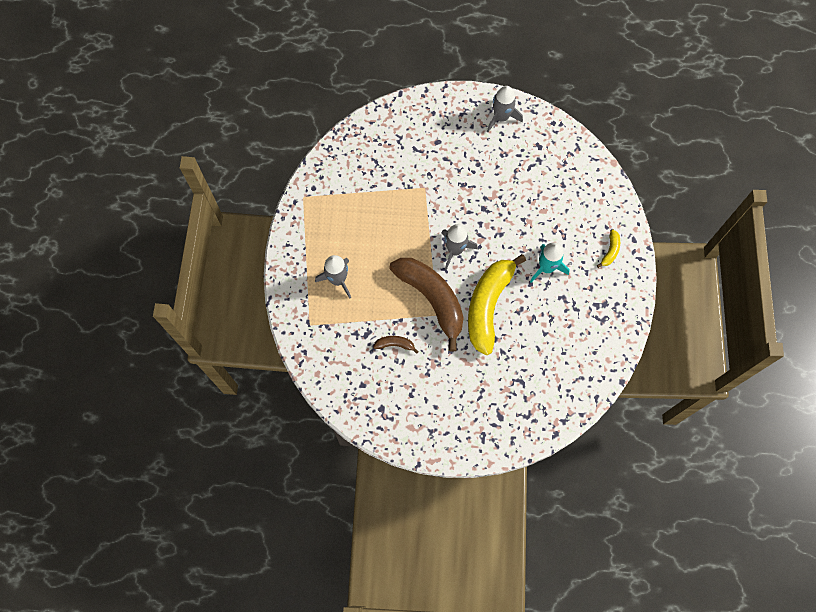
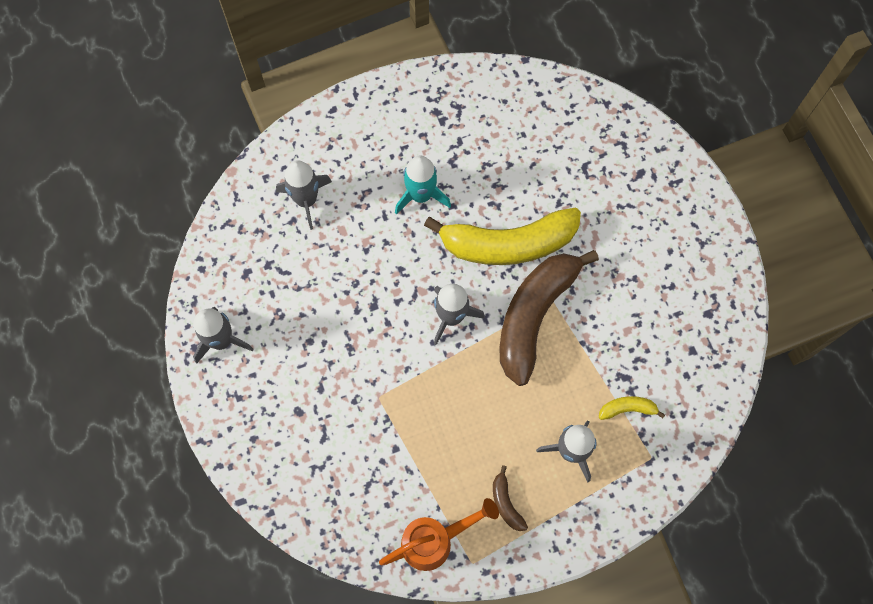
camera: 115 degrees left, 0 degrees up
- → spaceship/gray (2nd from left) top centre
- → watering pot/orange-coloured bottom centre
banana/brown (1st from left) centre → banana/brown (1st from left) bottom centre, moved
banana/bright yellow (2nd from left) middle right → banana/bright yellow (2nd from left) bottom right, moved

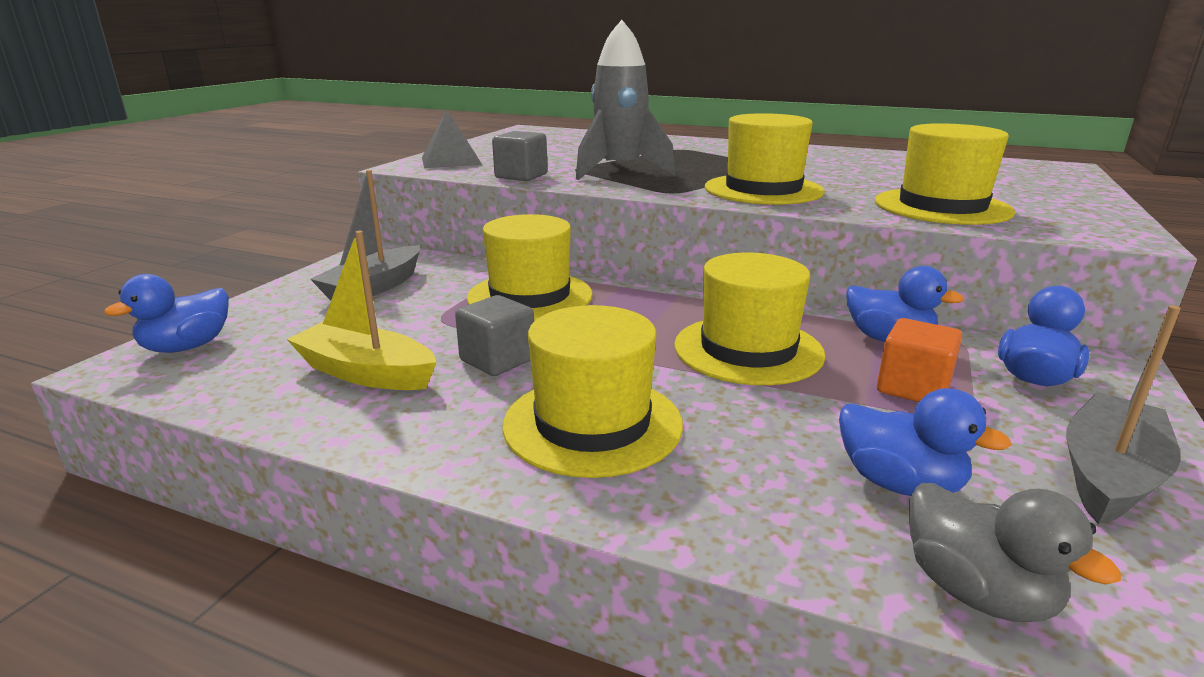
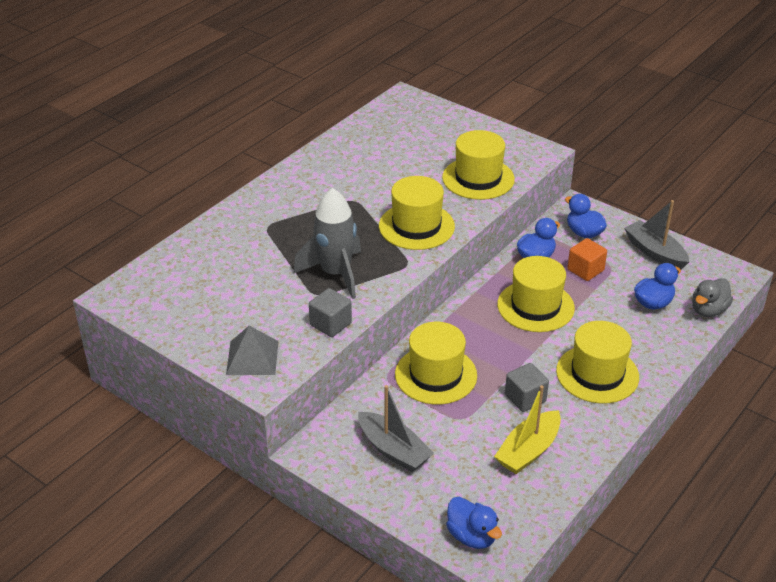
camera: 75 degrees left, 15 degrees up
duck/gray bottom right → duck/gray middle right, 150 degrees clockwise

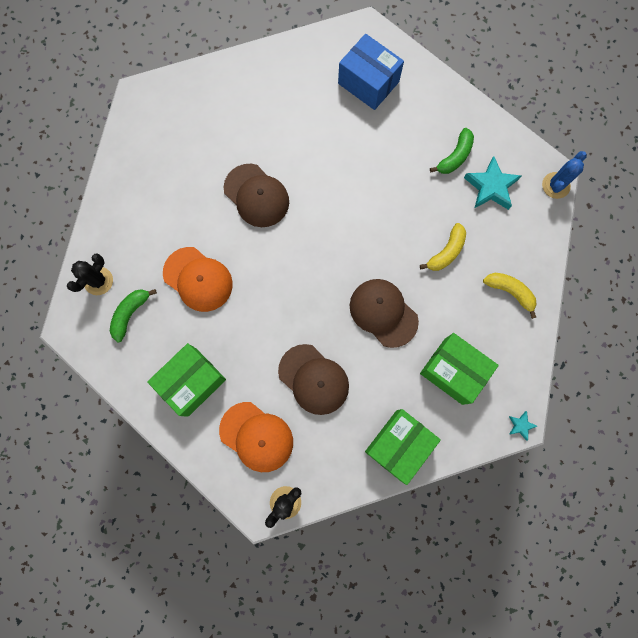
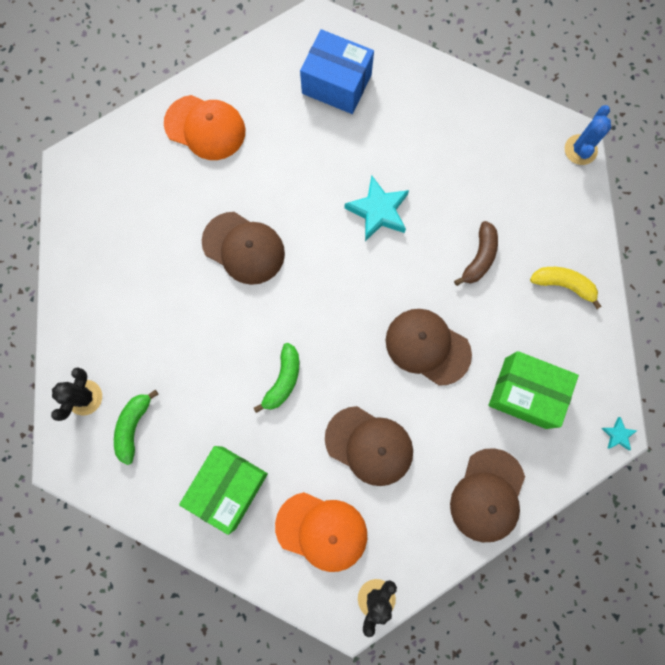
camera: 15 degrees left, 0 degrees up
baseball cap/orange-coloured (1st from left) middle left → baseball cap/orange-coloured (1st from left) top left, moved
banana/emerald (2nd from left) top right → banana/emerald (2nd from left) centre, moved
star shape/turquoise (1st from left) top right → star shape/turquoise (1st from left) top centre, moved
parcel/emerald (2nd from left) bottom centre → baseball cap/brown (4th from left) bottom right
banana/bright yellow (1st from left) middle right → banana/brown middle right

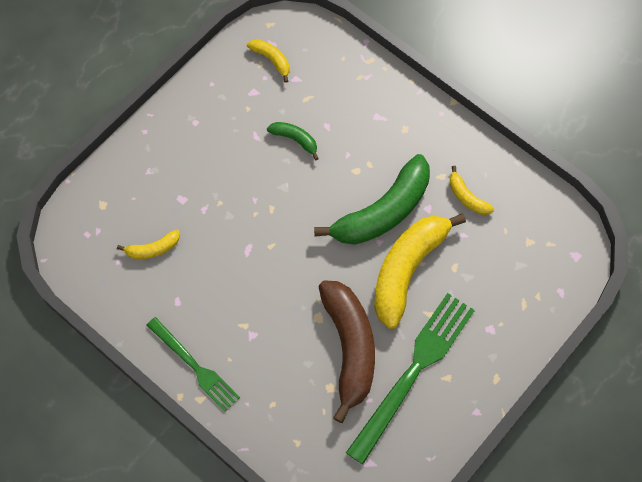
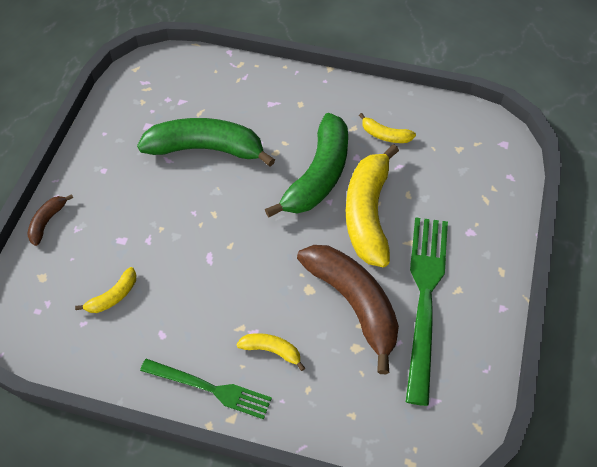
camera: 25 degrees left, 10 degrees down
- → banana/brown (1st from left) middle left
banana/bright yellow (2nd from left) top centre → banana/bright yellow (2nd from left) bottom centre, moved
banana/emerald (1st from left) top centre, x2.20

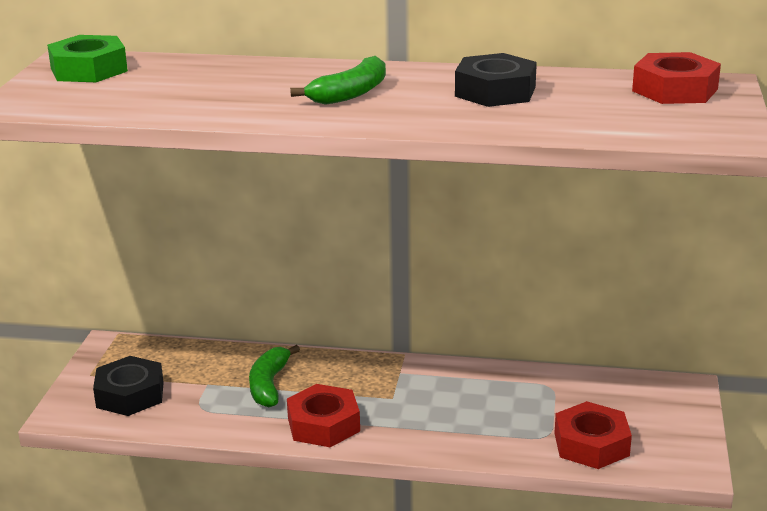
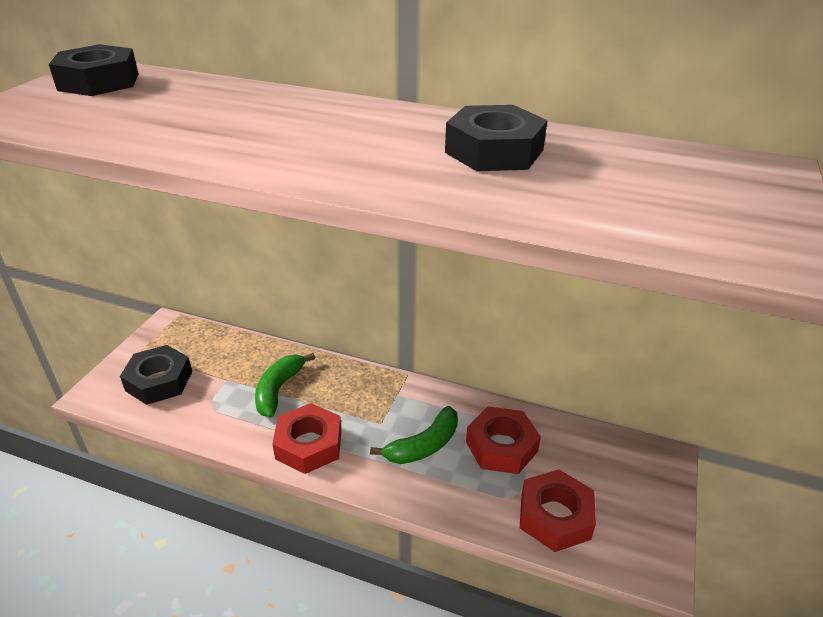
camera: 10 degrees right, 10 degrees up
banana/emerald (2nd from left) top centre → banana/emerald (2nd from left) bottom centre, moved
nut/scarlet (3rd from left in the first image) top right → nut/scarlet (2nd from left) bottom centre, moved
nut/emerald top left → nut/jet-black (1st from left) top left

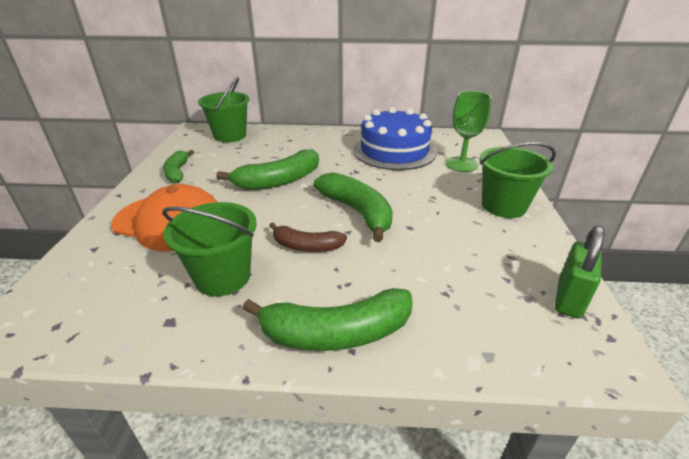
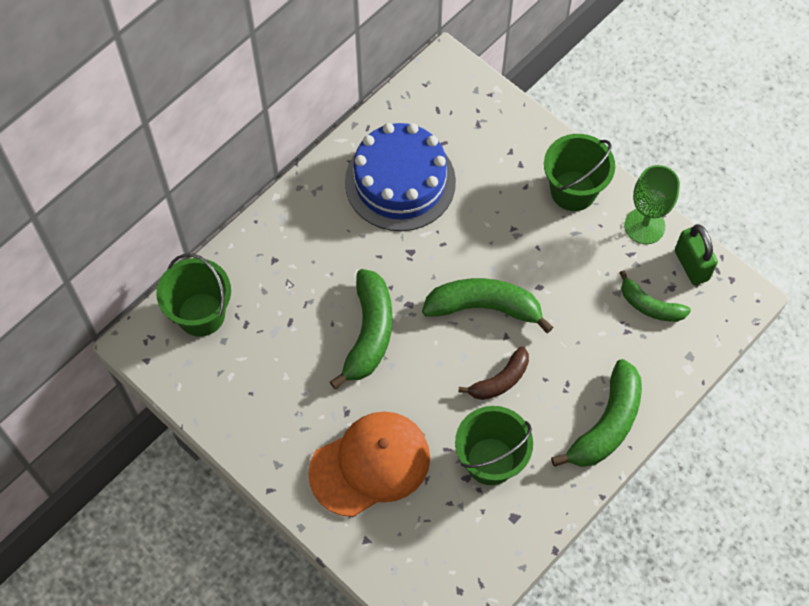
camera: 50 degrees left, 30 degrees up
banana/emerald (1st from left in the first image) middle left → banana/emerald (4th from left) middle right, moved
chalice/emerald top right → chalice/emerald middle right, moved

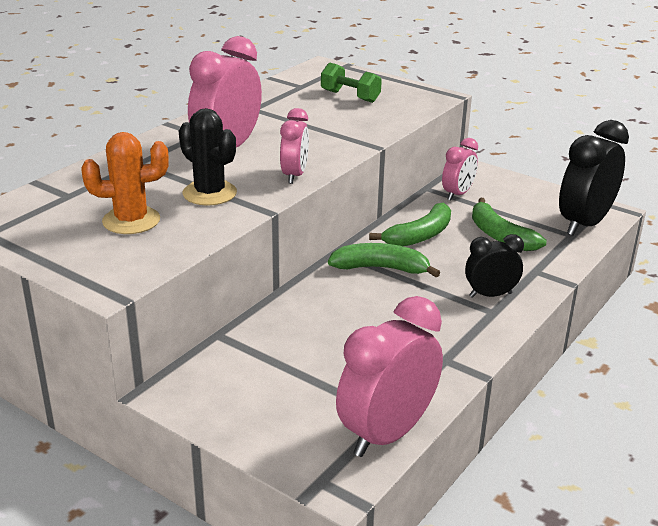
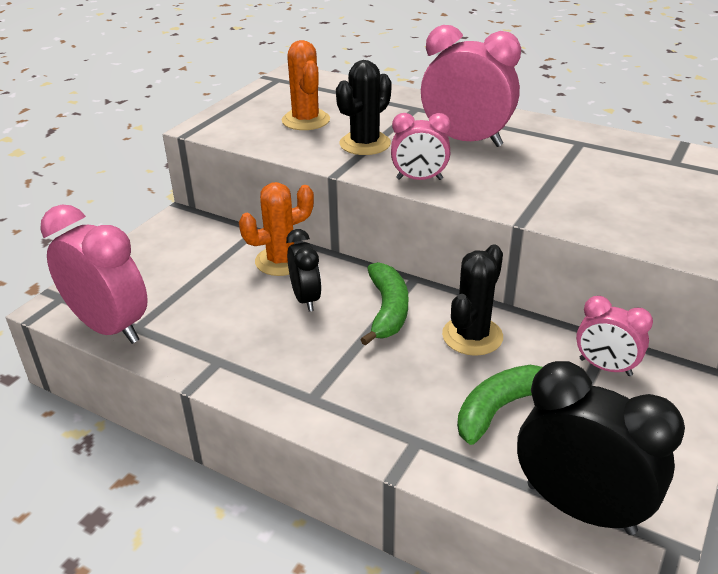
camera: 85 degrees right, 5 degrees up
free weight/emerald top centre → -
- → prickly plant/orange-coloured (1st from left) centre
alarm clock/jet-black (1st from left) middle right → alarm clock/jet-black (1st from left) centre, moved
banana/emerald (2nd from left) centre → prickly plant/jet-black (2nd from left) centre

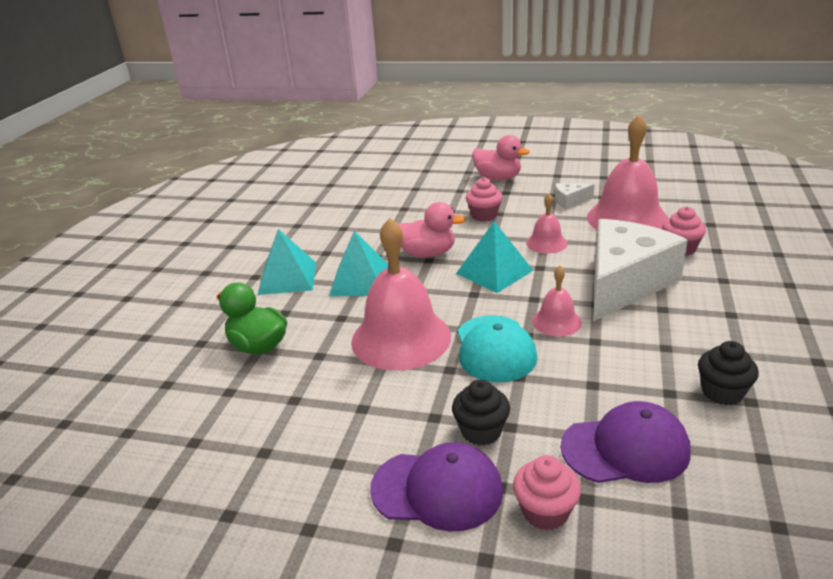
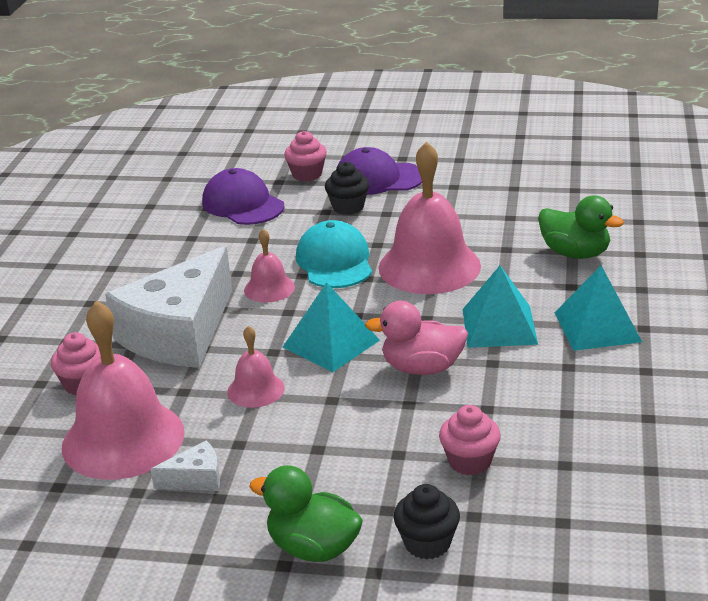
camera: 175 degrees right, 0 degrees up
fairy cake/pink (1st from left in the first image) centre → fairy cake/pink (3rd from left) bottom centre, moved
fairy cake/jet-black (2nd from left) middle right → fairy cake/jet-black (2nd from left) bottom centre, moved
duck/pink (2nd from left) top centre → duck/emerald (1st from left) bottom centre
baseball cap/violet (2nd from left in the first image) bottom right → baseball cap/violet (1st from left) top centre, 60 degrees clockwise

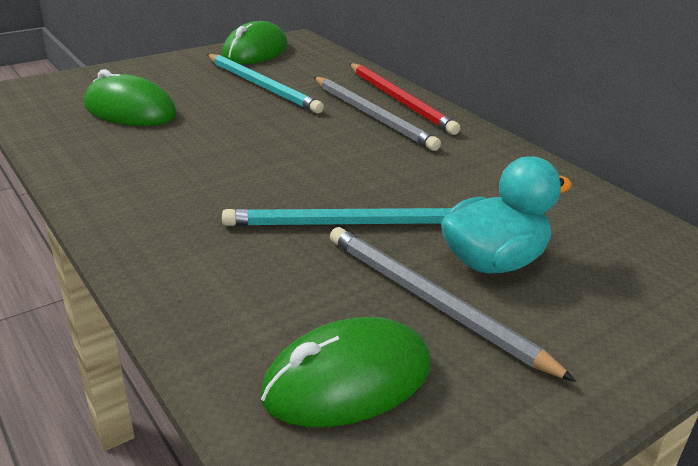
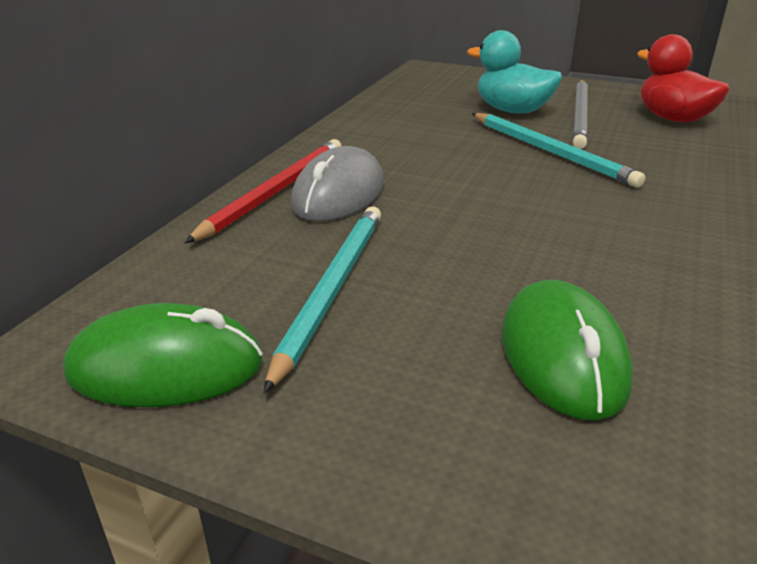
camera: 120 degrees left, 0 degrees up
computer mouse/emerald (3rd from left) bottom centre → duck/scarlet top right
wooden pencil/gray (1st from left) top centre → computer mouse/gray top centre

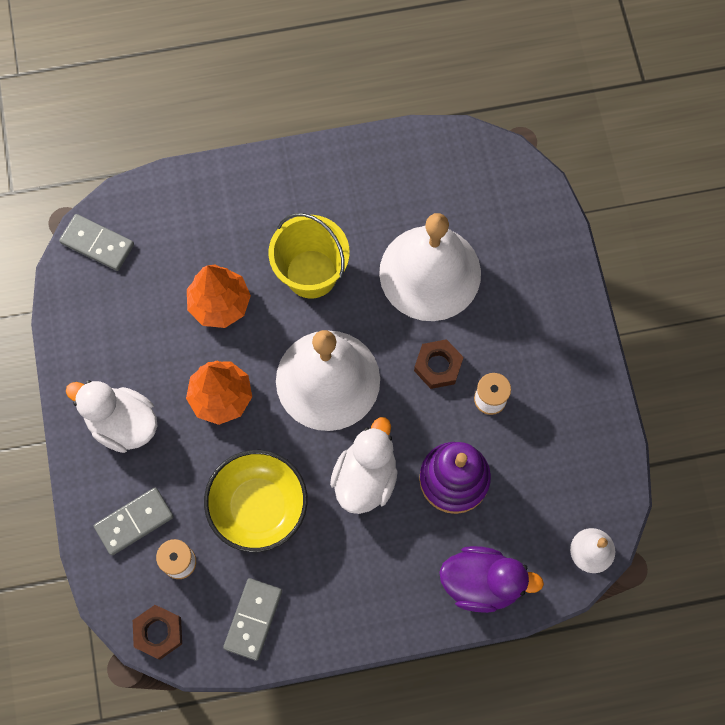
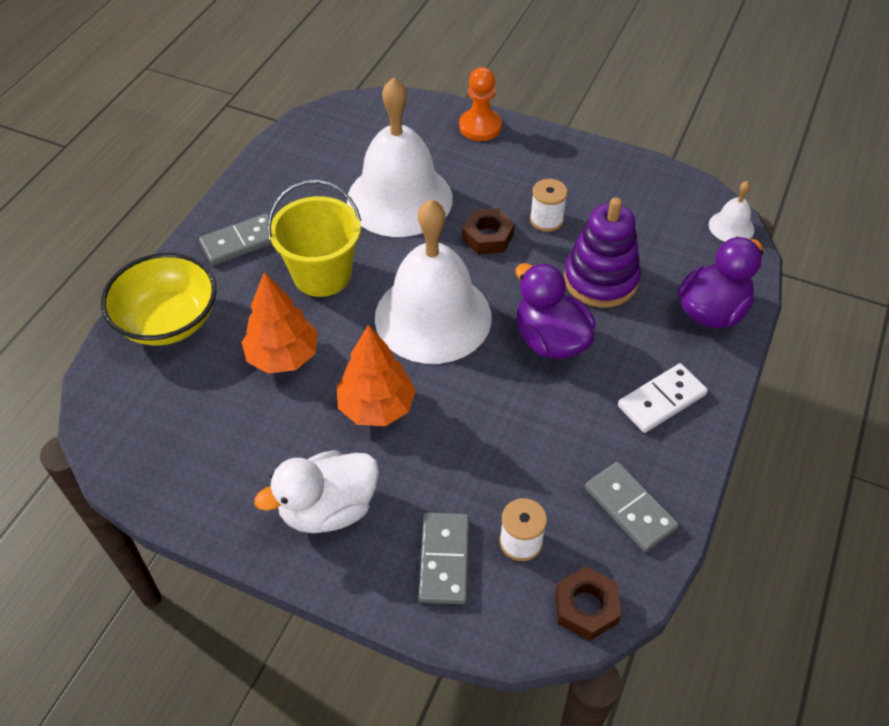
camera: 55 degrees left, 20 degrees down
- → game pawn/orange-coloured top centre
- → domino tile/pure white middle right
domino tile/gray (1st from left) middle left → domino tile/gray (1st from left) top left, moved
bowl/bright yellow bottom centre → bowl/bright yellow middle left, moved
duck/pure white (2nd from left) centre → duck/violet (1st from left) centre

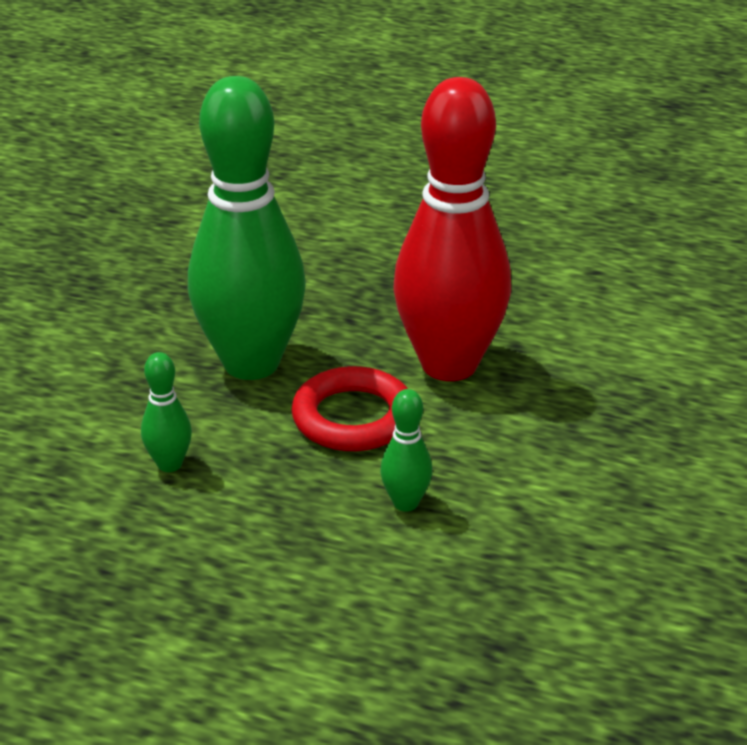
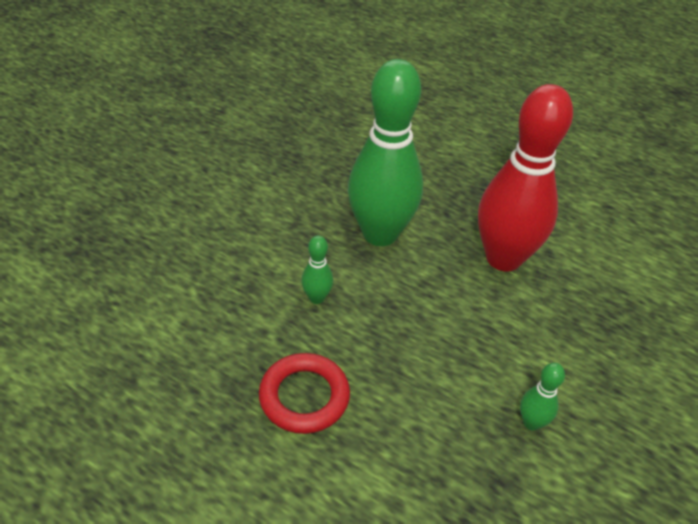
camera: 10 degrees right, 10 degrees up
hoop/scarlet centre → hoop/scarlet bottom centre, moved
bowling pin/emerald (3rd from left) centre → bowling pin/emerald (3rd from left) bottom right, moved

